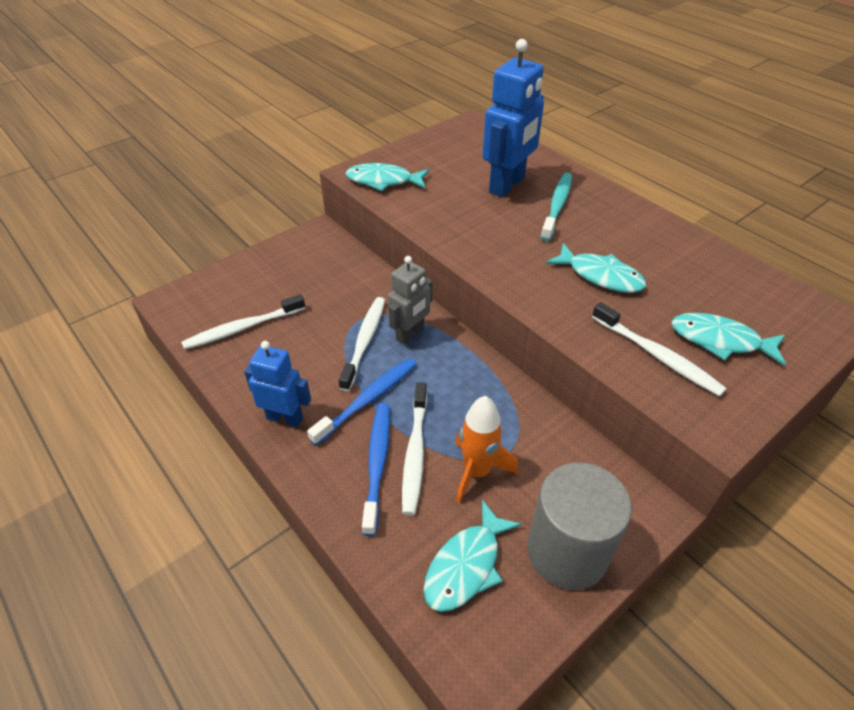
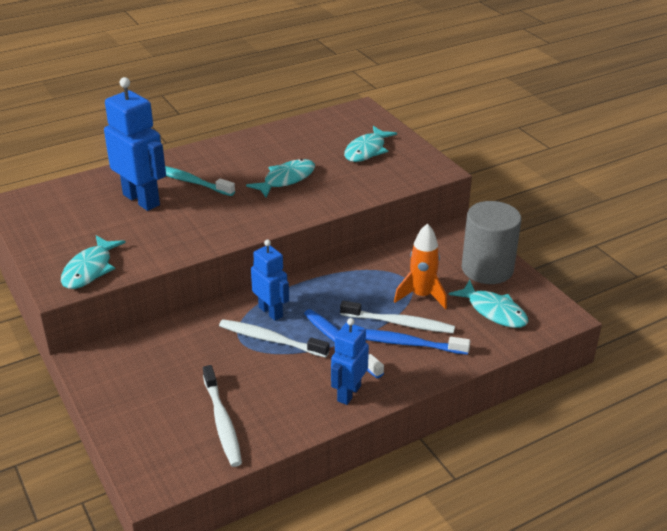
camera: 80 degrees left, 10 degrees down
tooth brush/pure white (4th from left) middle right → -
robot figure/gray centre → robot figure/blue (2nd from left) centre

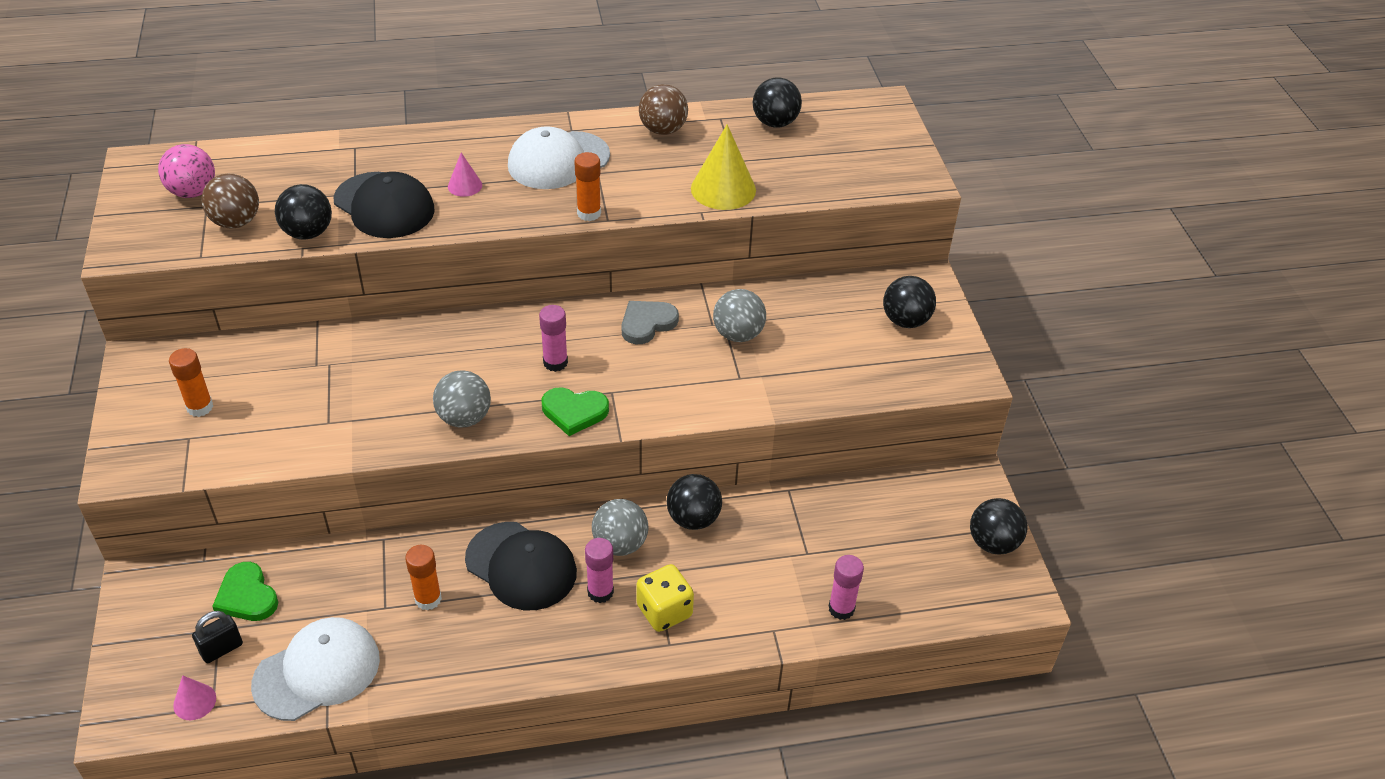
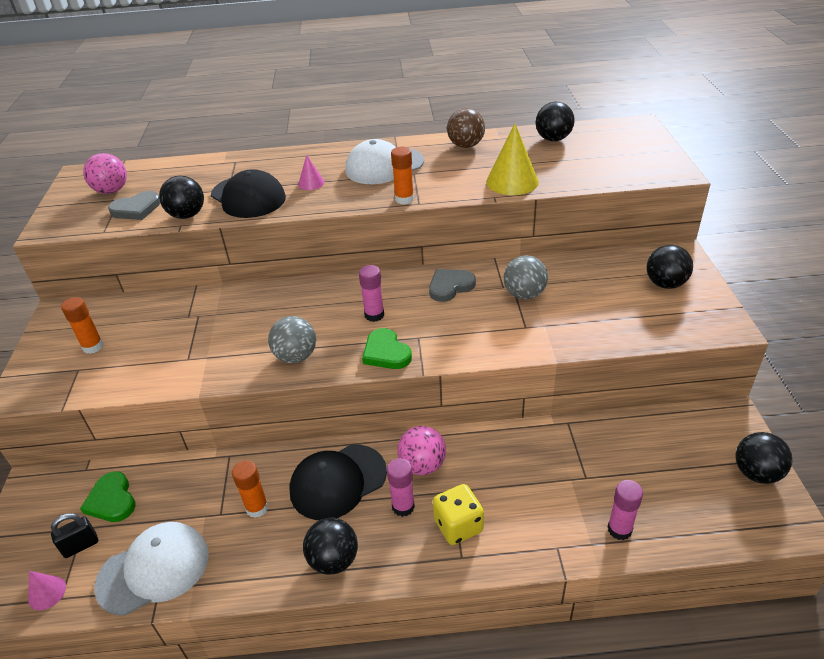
camera: 10 degrees right, 5 degrees down
play ball/jet-black (2nd from left) centre → play ball/jet-black (2nd from left) bottom centre, moved
play ball/brown (1st from left) top left → heart/gray (1st from left) top left
play ball/gray (2nd from left) bottom centre → play ball/pink (2nd from left) bottom centre
baseball cap/jet-black (2nd from left) bottom centre, 105 degrees clockwise
heart/emerald (2nd from left) centre, 45 degrees clockwise

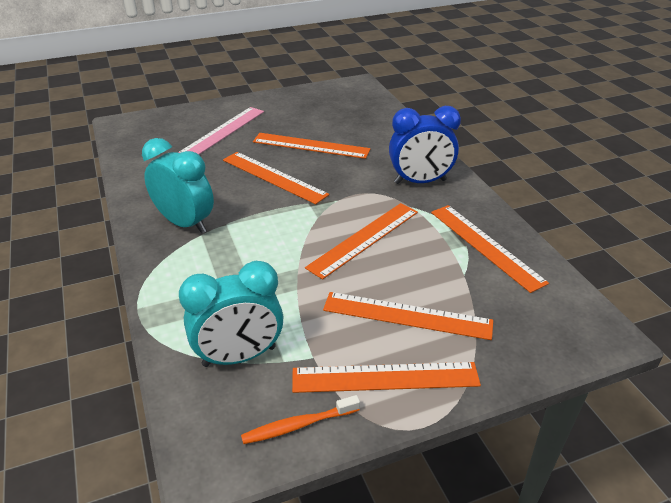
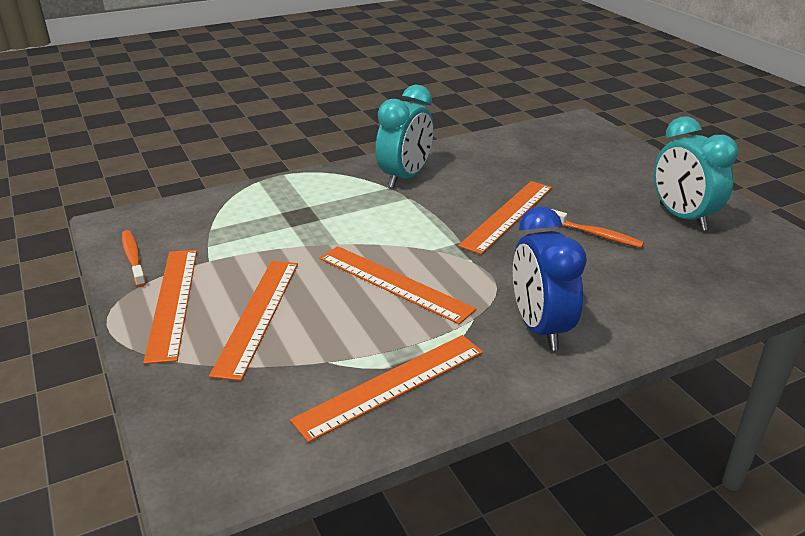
camera: 85 degrees right, 5 degrees down
ruler/pink top left → -
alarm clock/turquoise (2nd from left) centre → alarm clock/turquoise (2nd from left) top right, moved
ruler/orange-coloured (2nd from left) top centre → tooth brush/orange-coloured (2nd from left) middle right

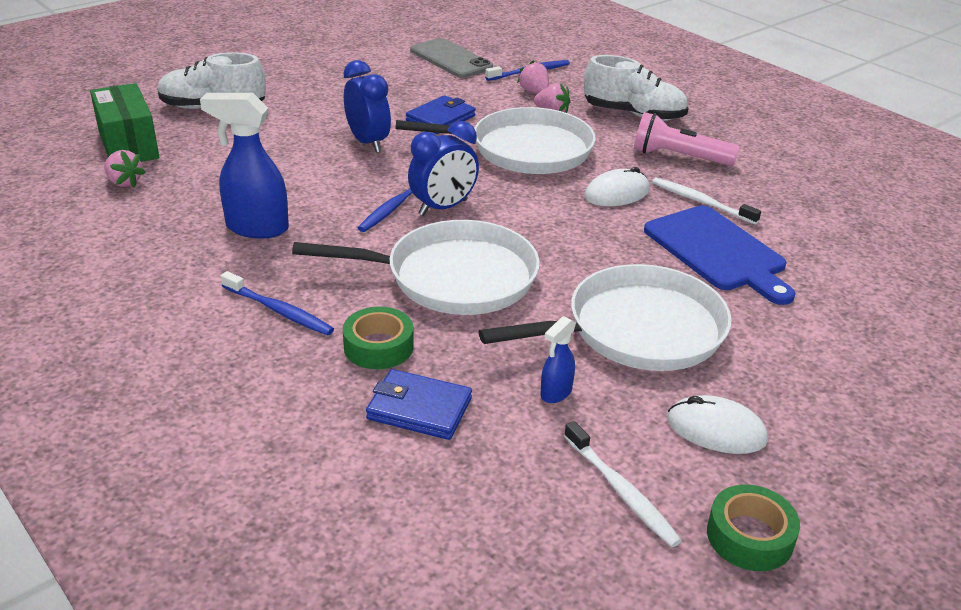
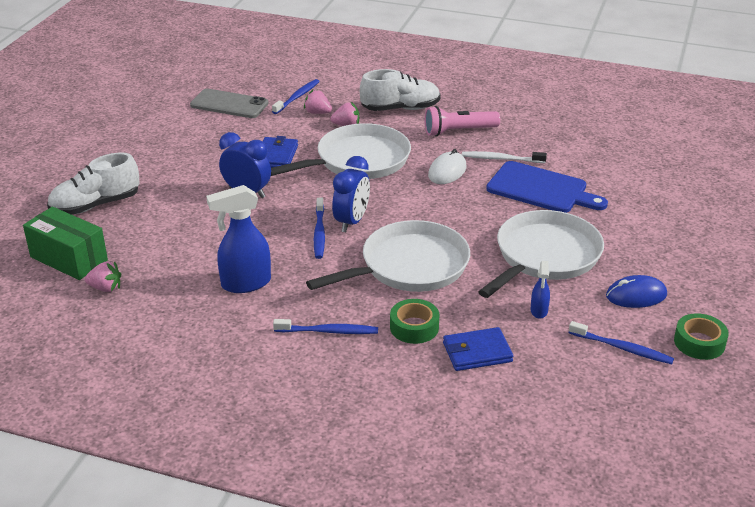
camera: 30 degrees left, 0 degrees up
tooth brush/pure white (1st from left) bottom centre → tooth brush/blue (4th from left) bottom right
computer mouse/pure white (2nd from left) bottom right → computer mouse/blue middle right

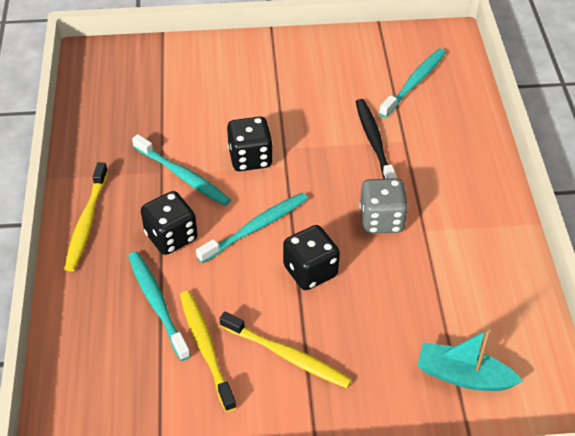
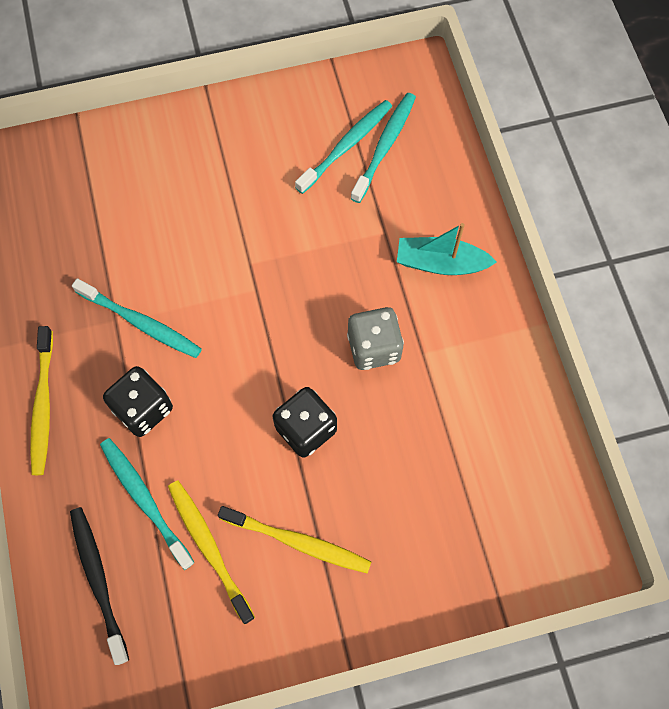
camera: 10 degrees left, 20 degrees up
die/jet-black (2nd from left) top centre → -
tooth brush/turquoise (3rd from left) centre → tooth brush/turquoise (3rd from left) top centre, moved
tooth brush/jet-black top centre → tooth brush/jet-black bottom left, moved
boat/turquoise bottom right → boat/turquoise middle right, moved

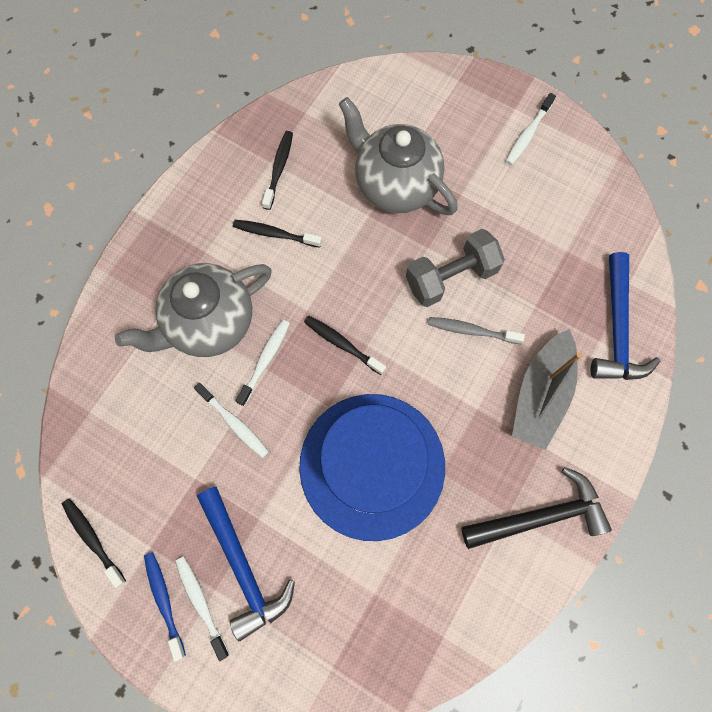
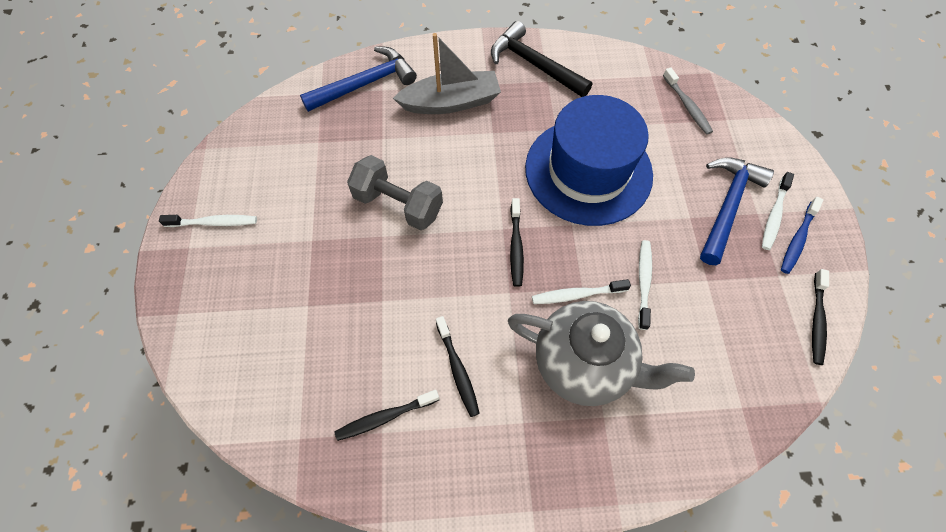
camera: 125 degrees left, 10 degrees down
tea pot/gray (2nd from left) top centre → -
tooth brush/gray middle right → tooth brush/gray top right, moved

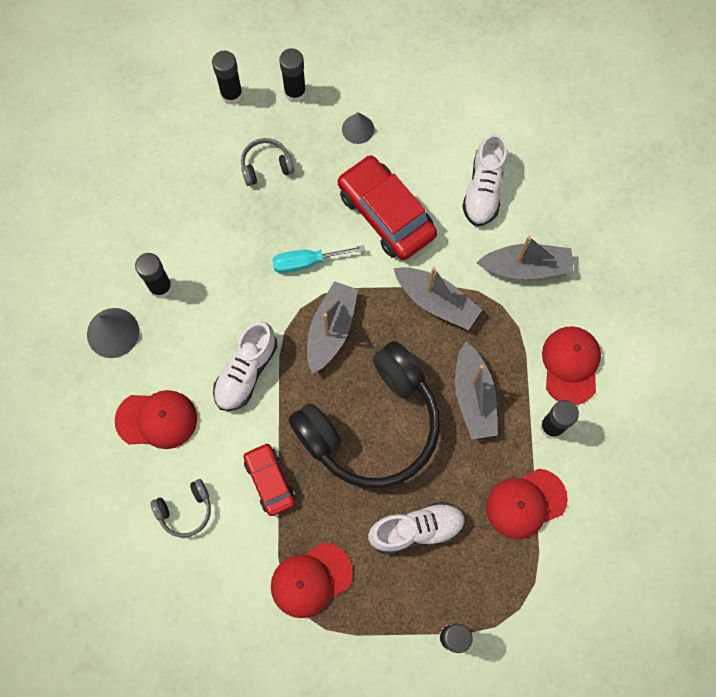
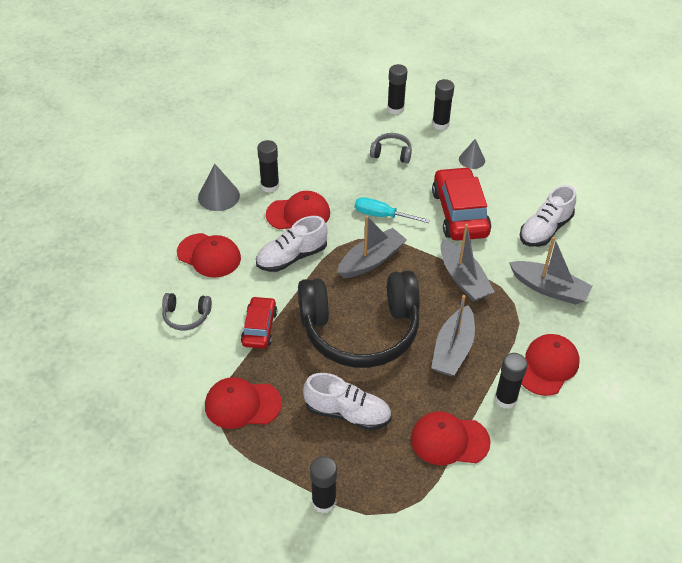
camera: 30 degrees right, 25 degrees down
- → baseball cap/scarlet (3rd from left) centre

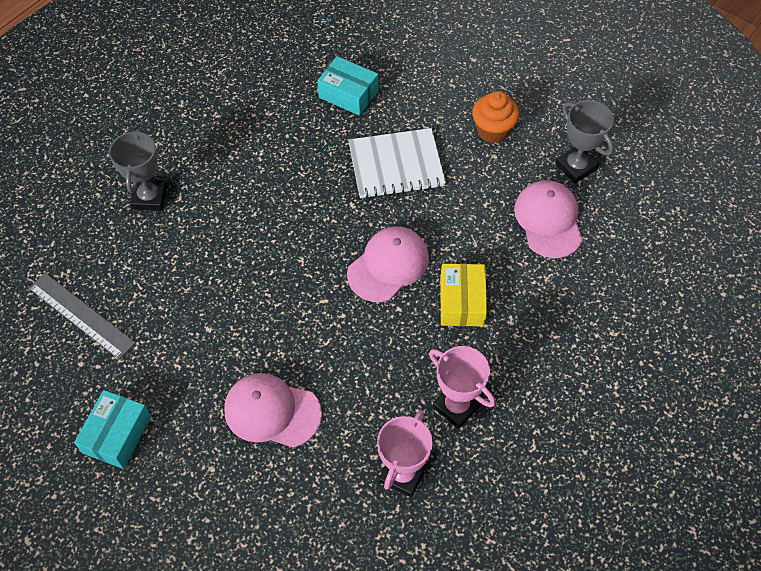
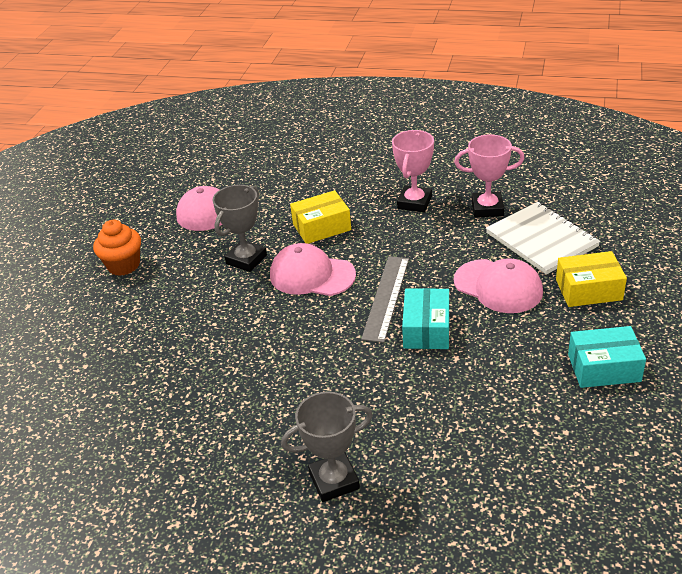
camera: 110 degrees left, 20 degrees down
- → parcel/bright yellow (2nd from left) middle right
ruler/gray middle left → ruler/gray centre, moved
parcel/turquoise (2nd from left in the first image) top centre → parcel/turquoise (1st from left) centre, moved
notebook/pure white top centre → notebook/pure white middle right, moved
award cup/gray (2nd from left in the first image) top right → award cup/gray (1st from left) centre, moved
baseball cap/pink (1st from left in the first image) bottom centre → baseball cap/pink (3rd from left) middle right, 45 degrees counterclockwise

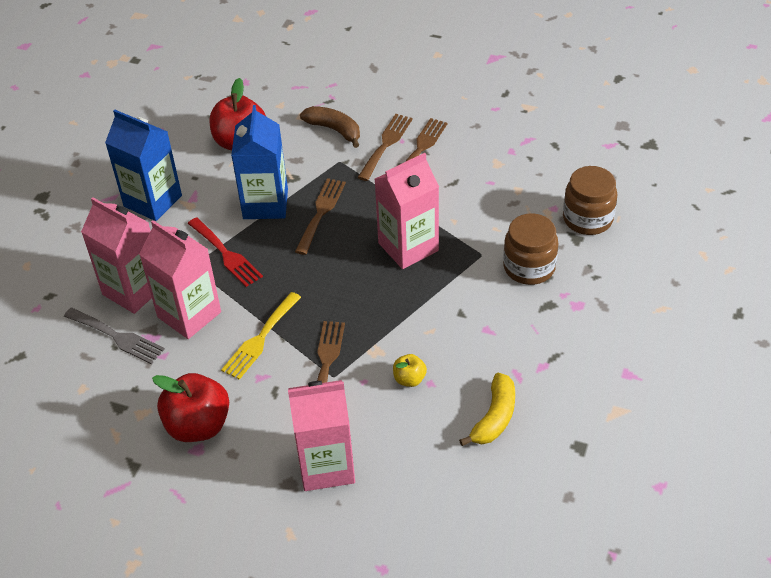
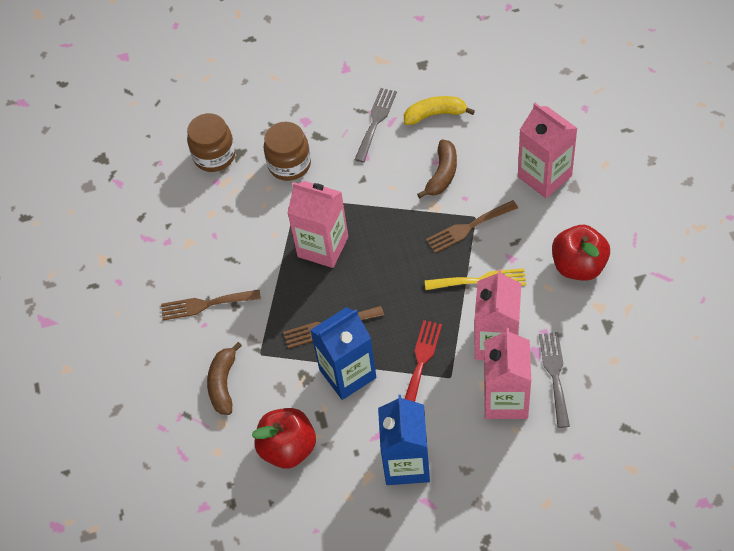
camera: 120 degrees left, 10 degrees up
dinner fork/brown (3rd from left) top centre → -
- → dinner fork/gray (1st from left) top centre
apple/bright yellow centre → banana/brown (2nd from left) top centre

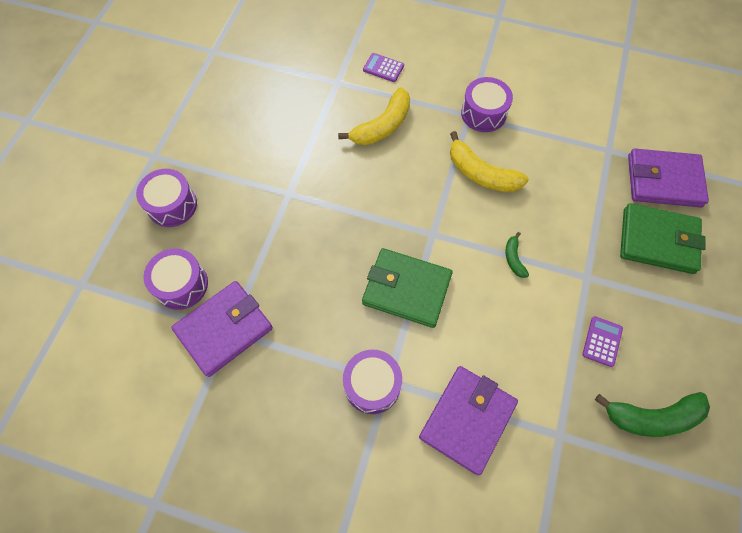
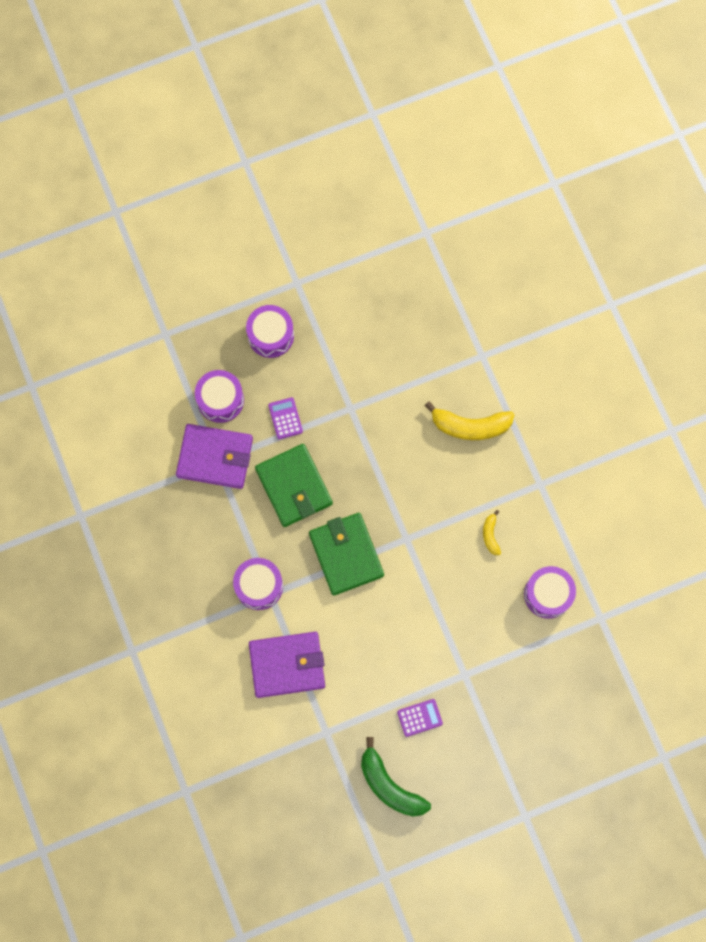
camera: 50 degrees right, 10 degrees up
banana/emerald (1st from left) middle right → -
card wallet/violet (3rd from left) middle right → -
pocket calculator/violet (1st from left) top centre → pocket calculator/violet (1st from left) centre, moved
toy drum/violet (4th from left) top centre → toy drum/violet (4th from left) middle right, moved
card wallet/emerald (2nd from left in the first image) middle right → card wallet/emerald (1st from left) centre, moved
banana/bright yellow (2nd from left) top centre → banana/bright yellow (2nd from left) middle right, x0.50

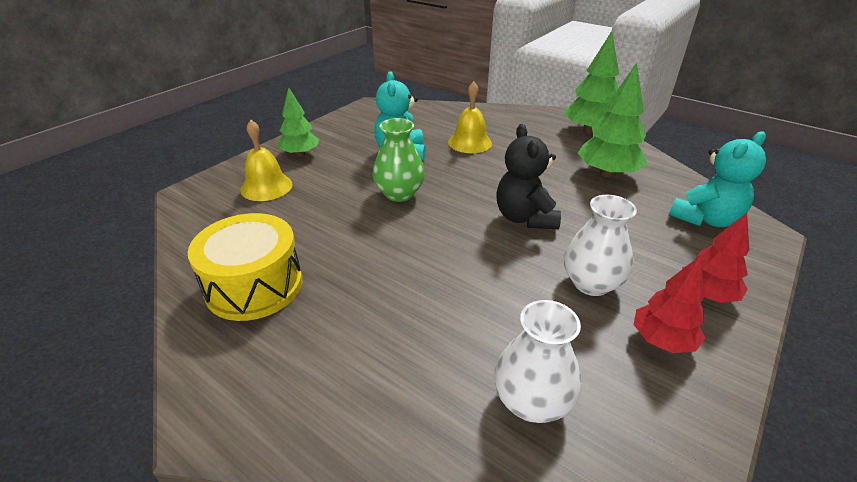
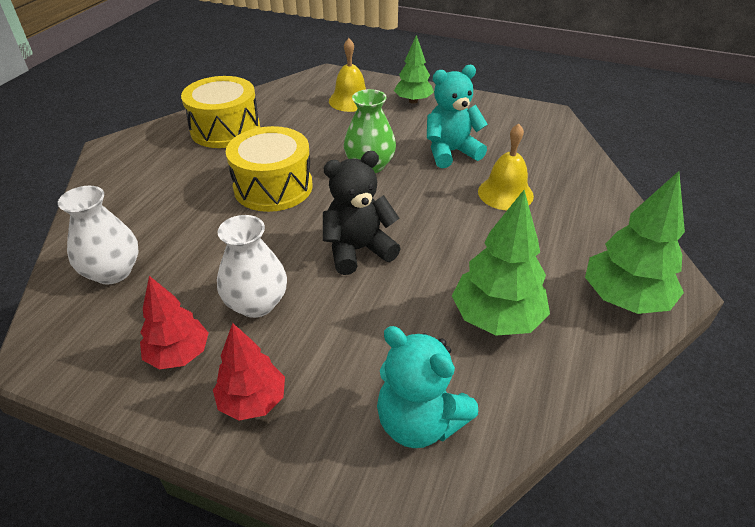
camera: 75 degrees right, 5 degrees up
- → toy drum/bright yellow (2nd from left) top centre

